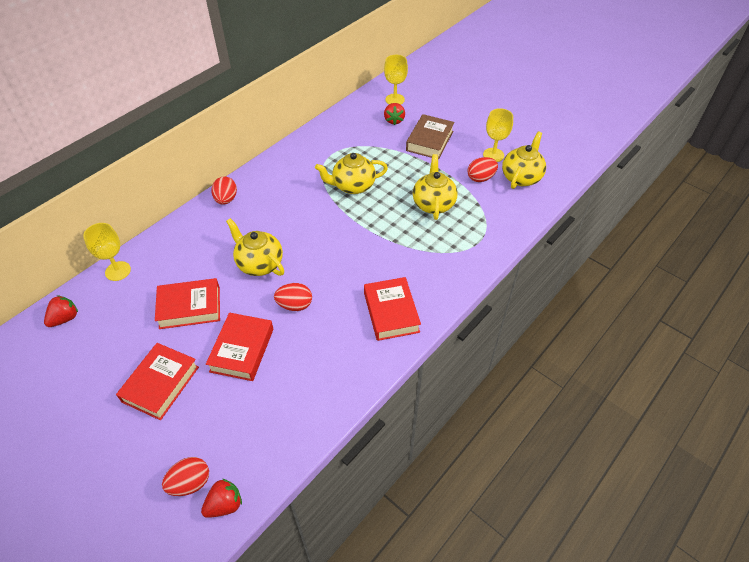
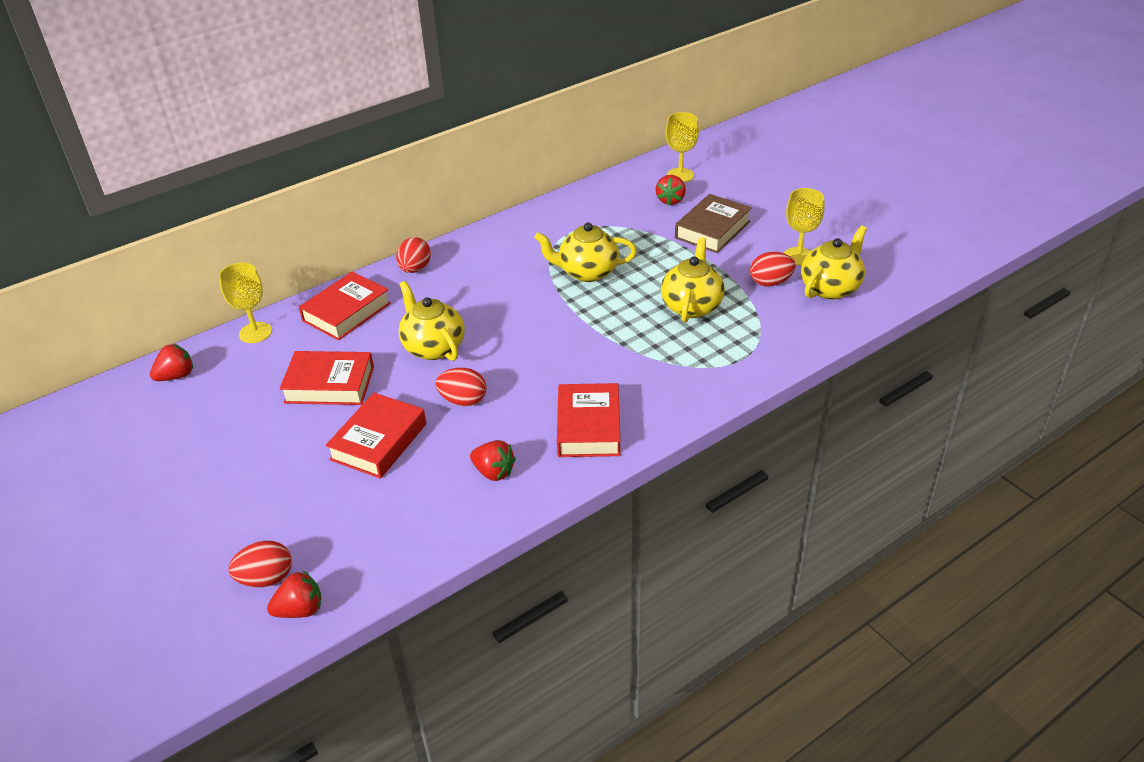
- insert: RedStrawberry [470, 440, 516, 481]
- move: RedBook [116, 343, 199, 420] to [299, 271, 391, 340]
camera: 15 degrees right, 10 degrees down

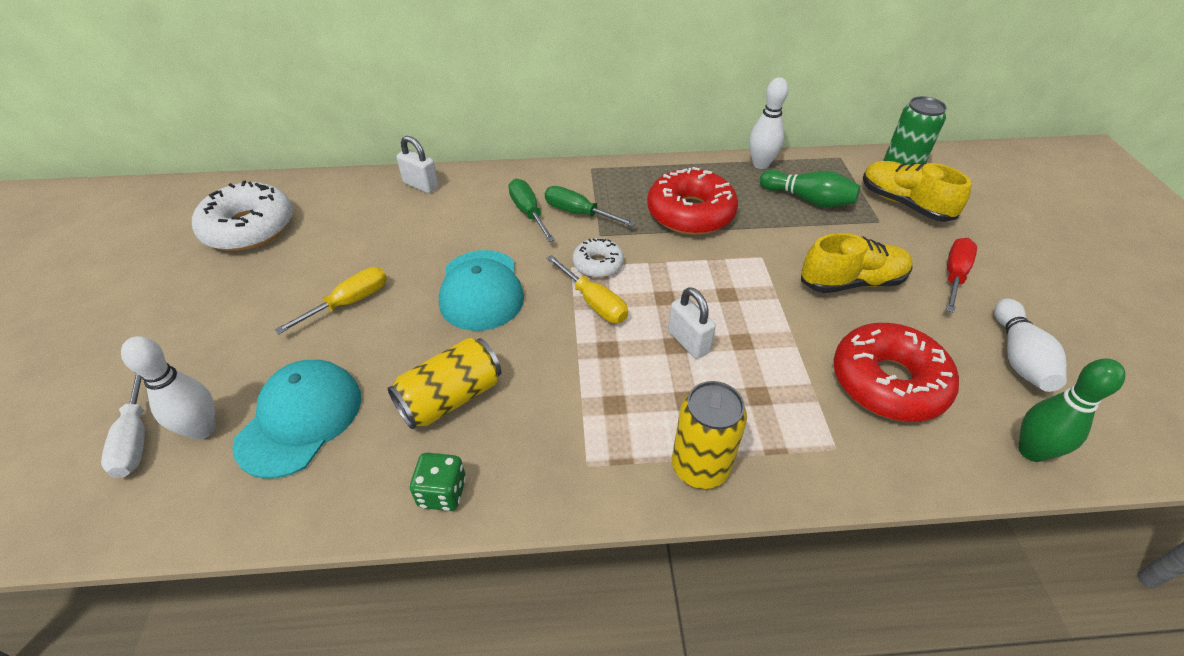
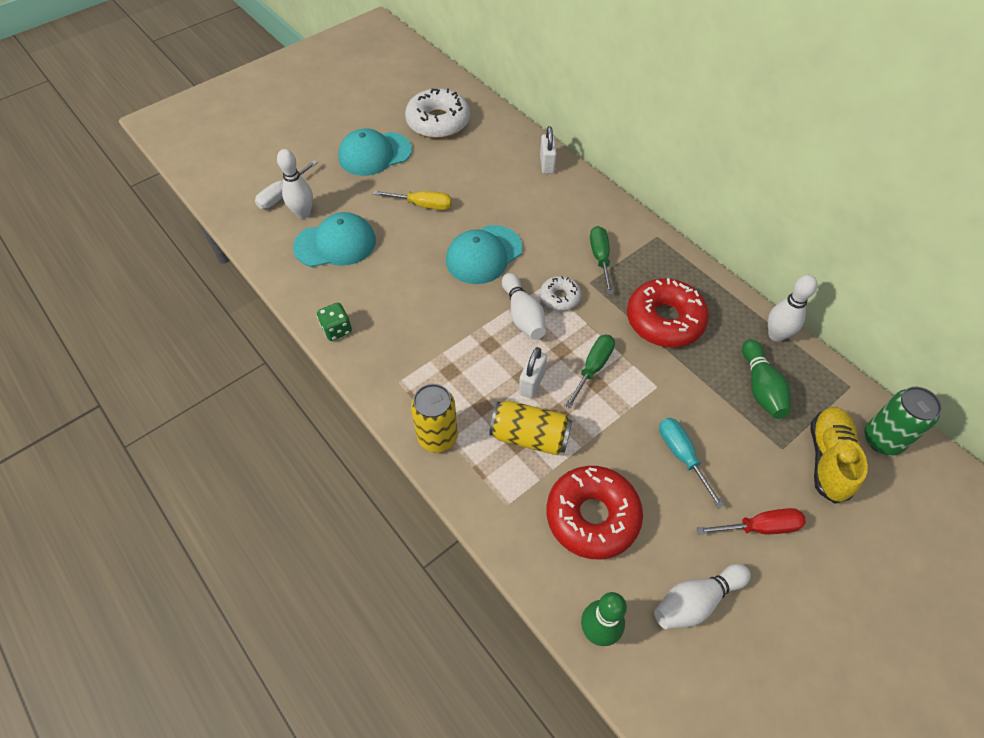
- insert: TurquoiseCap [338, 129, 412, 176]
- move: YellowCan [387, 338, 501, 429] to [489, 400, 572, 455]
- move: GreenScrewdriver [508, 179, 555, 242] to [565, 335, 615, 409]
- replace: YellowScrewdriver [546, 255, 628, 323] to WhiteBowlingPin [502, 273, 546, 339]
- replace: YellowShoe [801, 233, 913, 293] to TurquoiseScrewdriver [659, 418, 725, 508]
camera: 55 degrees right, 10 degrees up

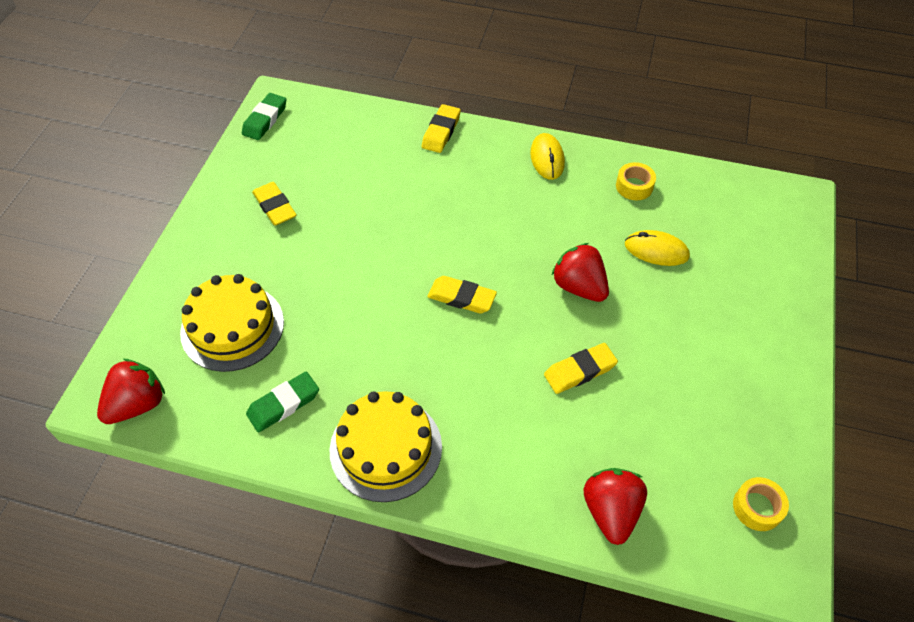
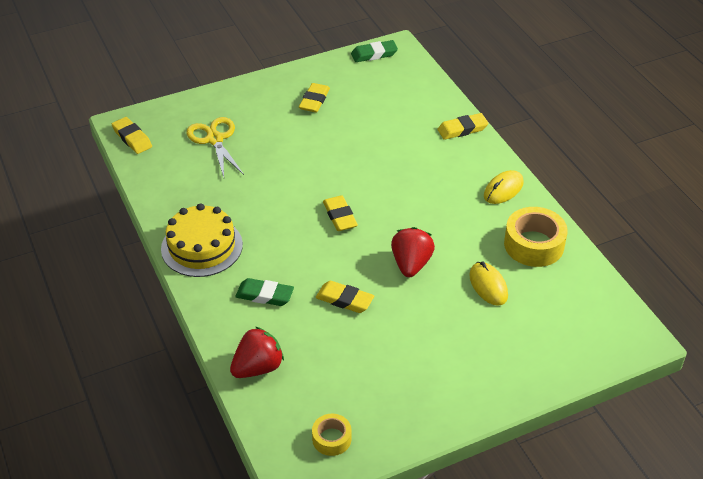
- move: GreenEraser [246, 372, 319, 432] to [235, 278, 294, 306]
- replace: RedStrawberry [97, 359, 165, 424] to YellowEraser [112, 117, 152, 154]
- replace: YellowCake [180, 274, 284, 372] to YellowScissors [186, 117, 244, 177]
- resize: YellowTape [616, 162, 656, 200] = [504, 207, 568, 267] x1.79
camera: 50 degrees right, 10 degrees down

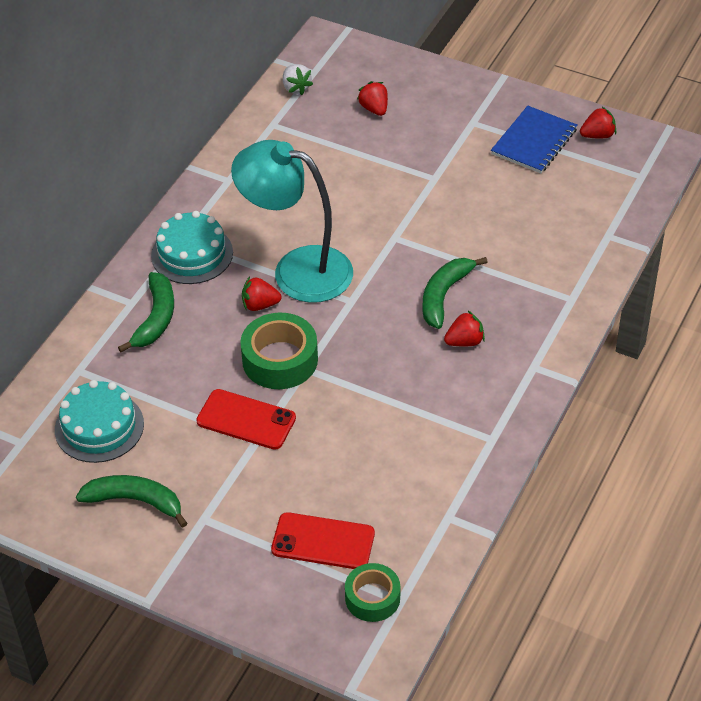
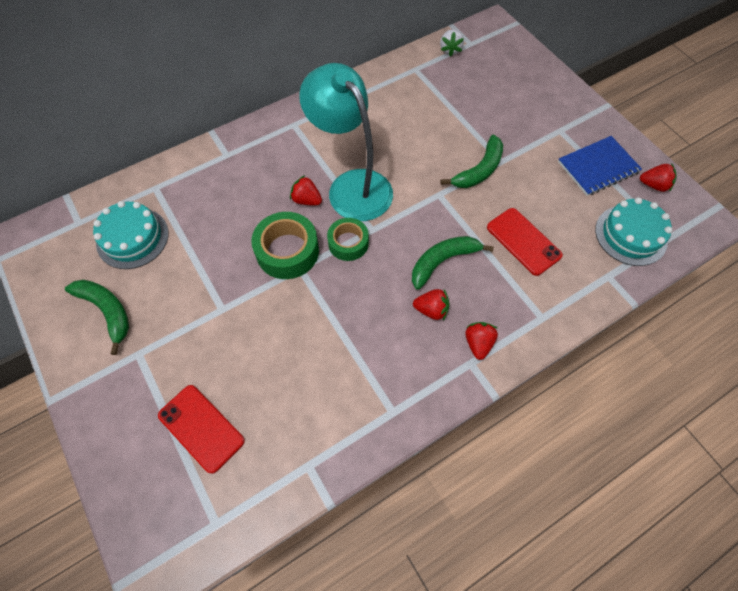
- move: GreenBanana [118, 272, 174, 352] to [441, 134, 503, 188]
- move: TurquoiseCake [151, 211, 233, 284] to [595, 197, 673, 266]
- move: RedPhone [196, 389, 296, 450] to [487, 208, 563, 276]
- move: GreenTape [345, 563, 400, 622] to [327, 218, 369, 261]
- move: RedStrawberry [357, 81, 388, 116] to [465, 322, 498, 360]
camera: 30 degrees right, 15 degrees up

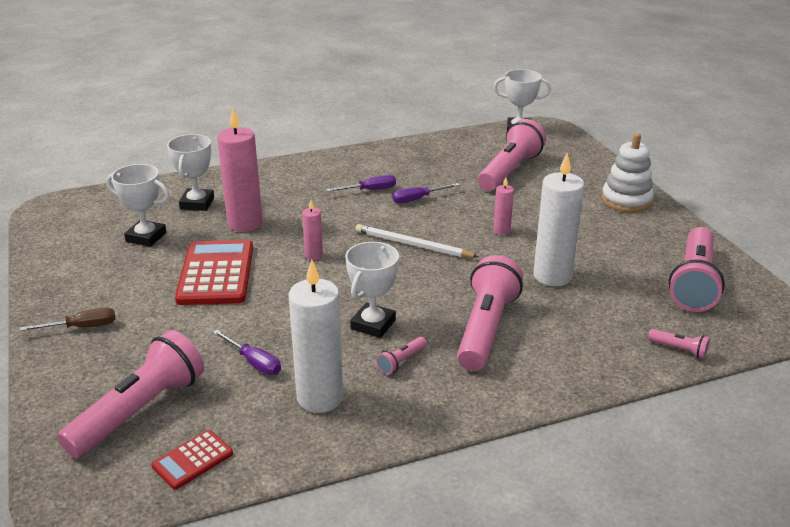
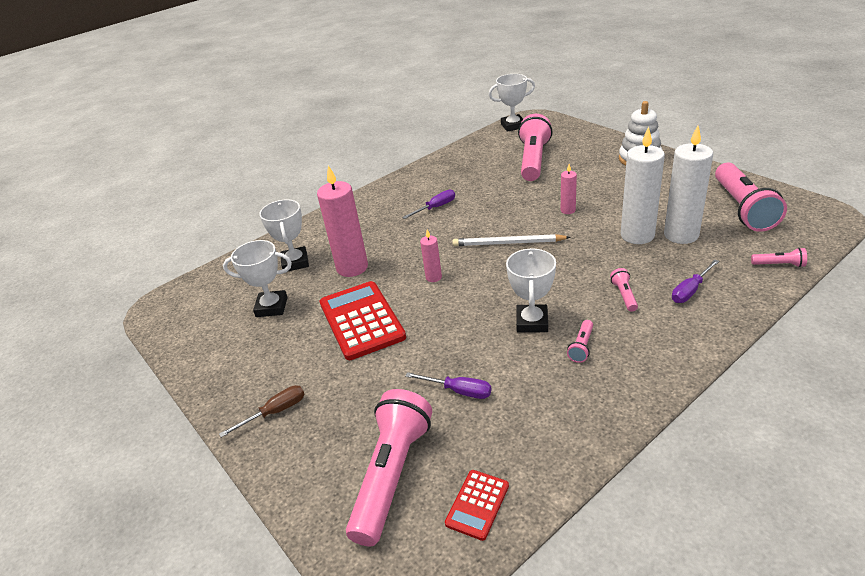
- move: WhiteCandle [289, 259, 343, 413] to [664, 126, 713, 244]
- move: PurpleScrewdriver [392, 183, 459, 203] to [672, 260, 719, 303]
- resize: PinkFlashlight [457, 255, 523, 371] = [610, 268, 638, 312] x0.42
camera: 15 degrees left, 5 degrees up

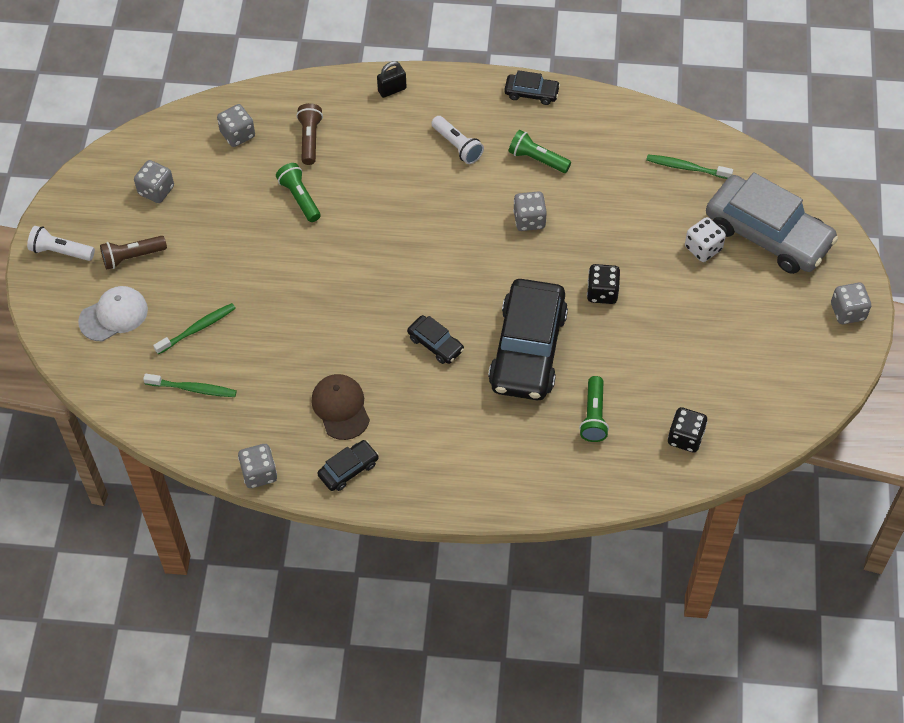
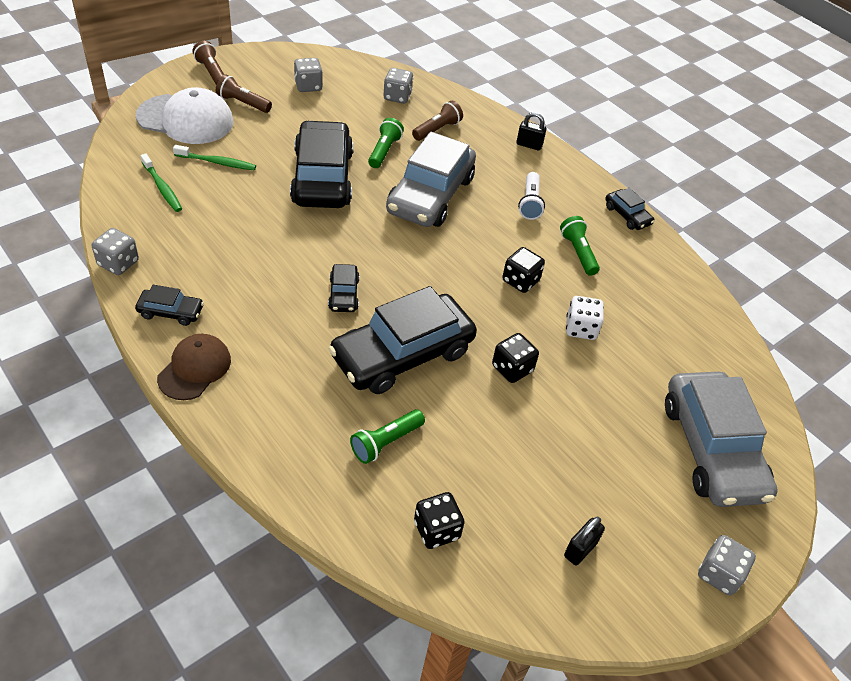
- delete: GreenToothbrush [646, 154, 733, 179]
- insert: BlackCar [290, 120, 353, 208]
- insert: GreyCar [386, 132, 476, 227]
- insert: BlackPadlock [564, 517, 605, 566]
- move: BrownCap [311, 374, 370, 440] to [157, 334, 231, 400]
- move: WhiteDice [685, 217, 726, 262] to [566, 296, 604, 340]
- recolor: WhiteFlashlight [27, 226, 95, 261] to BrownFlashlight [192, 41, 224, 85]
- recolor: GreyDice [513, 191, 547, 231] to BlackDice [502, 247, 545, 293]
- resize: WhiteCap [78, 286, 148, 341] = [136, 87, 233, 144] x1.55
camera: 40 degrees right, 10 degrees down

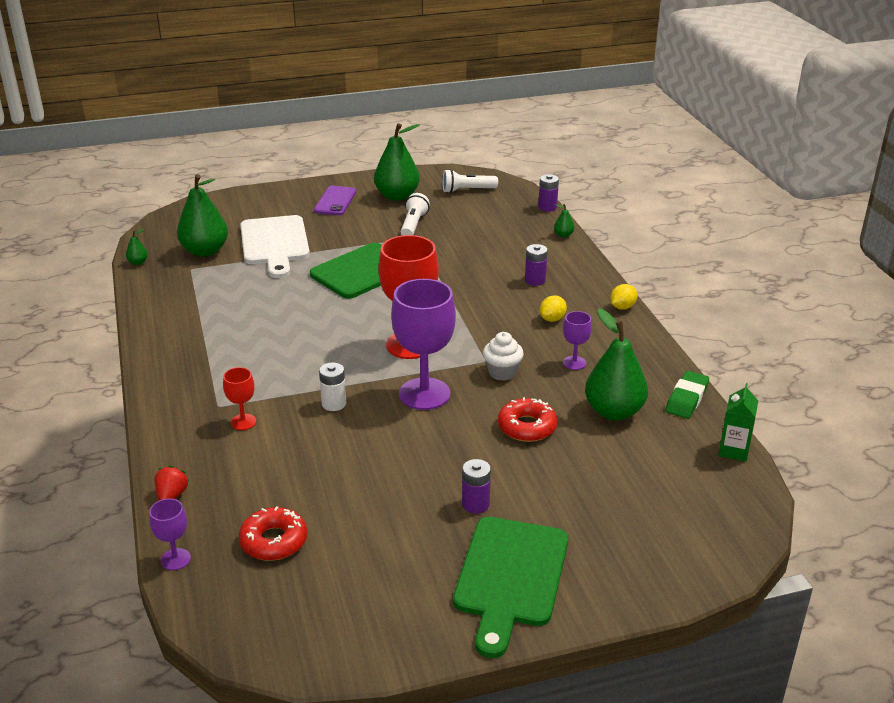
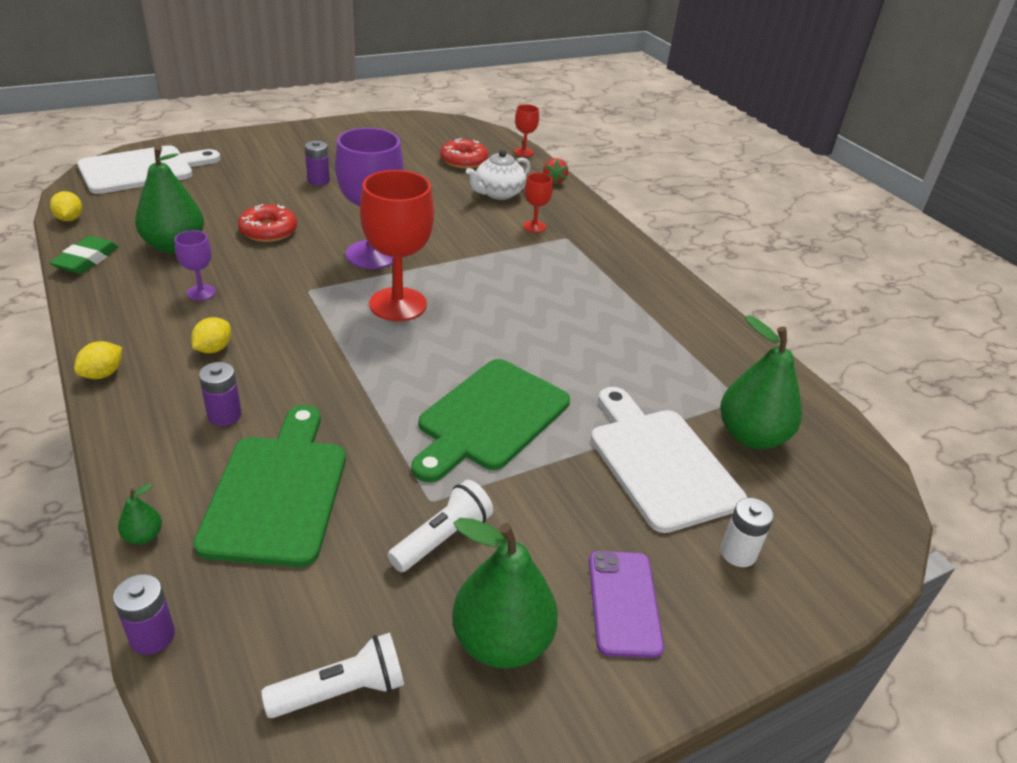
- delete: GreenPear [126, 229, 148, 265]
- delete: WhiteCupcake [483, 332, 524, 381]
- insert: WhiteCuttingBoard [77, 145, 220, 194]
- insert: WhiteTeapot [466, 150, 530, 200]
- move: WhiteBattery [319, 362, 346, 411] to [720, 498, 774, 567]
- move: GreenCuttingBoard [453, 517, 568, 658] to [193, 405, 346, 567]
- replace: GreenCarton [718, 383, 758, 462] to YellowLemon [50, 191, 82, 221]
- recolor: PurpleGoblet [149, 498, 191, 570] to RedGoblet [514, 104, 539, 157]
- rotate: WhiteFlashlight [401, 193, 430, 235] = [388, 480, 493, 572] 135 degrees counterclockwise
camera: 165 degrees right, 5 degrees up

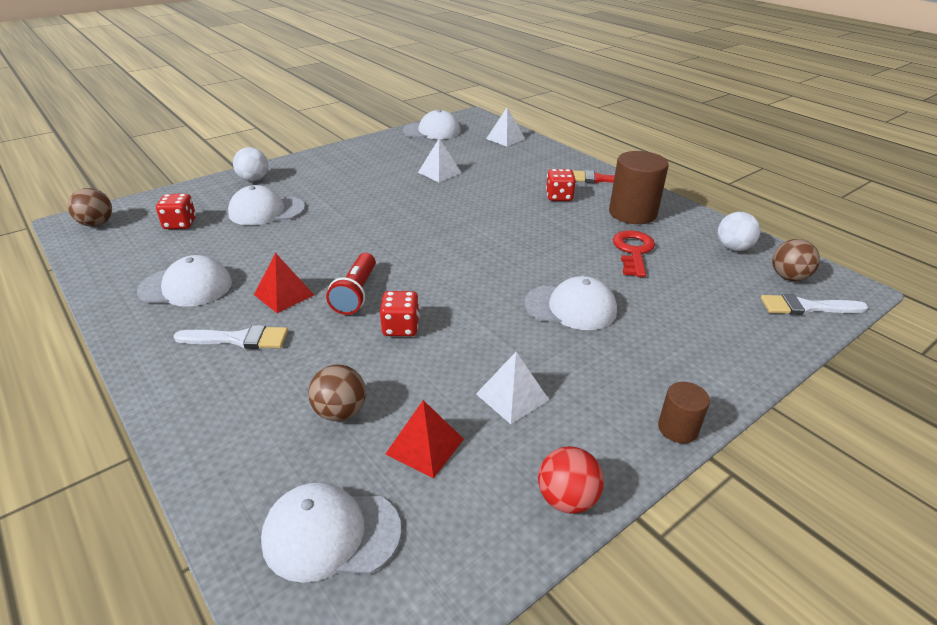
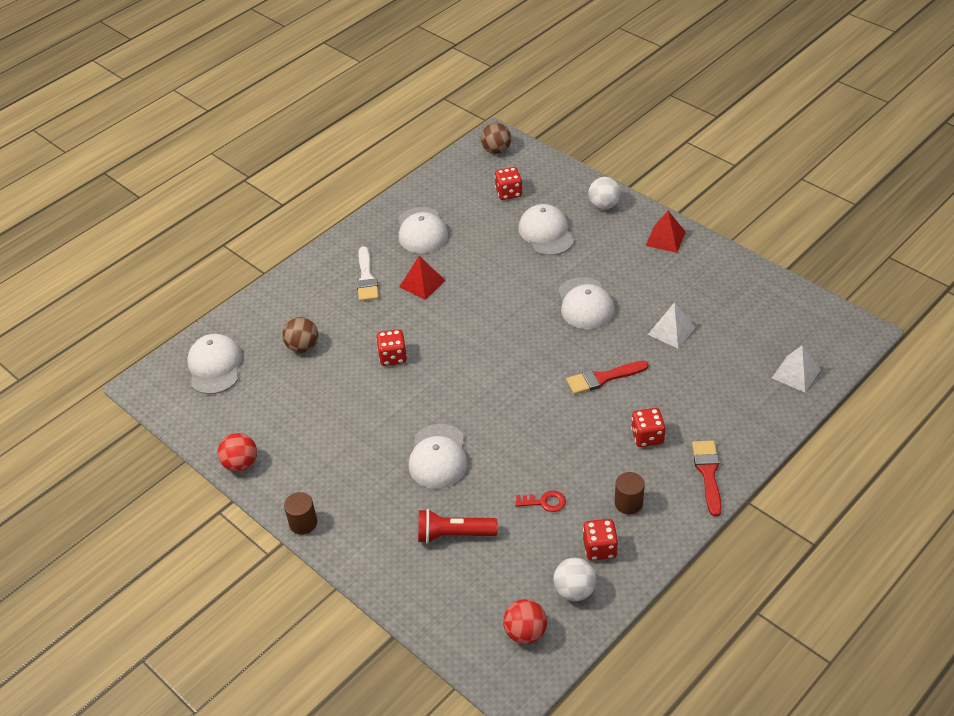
- delete: WhitePyramid [476, 352, 549, 424]
- delete: WhiteBrush [761, 294, 868, 315]
- insert: RedBrush [566, 361, 649, 395]
- insert: RedDice [583, 519, 618, 561]
- move: RedFlashlight [326, 253, 375, 315] to [418, 509, 497, 544]
- move: RedPyramid [386, 400, 464, 479] to [645, 211, 686, 253]
- move: WhiteCap [403, 110, 461, 139] to [558, 277, 615, 329]
- recolor: BrownBall [772, 239, 820, 281] to RedBall [503, 599, 547, 644]
- resize: BrownCylinder [609, 151, 669, 224] = [615, 472, 645, 514] x0.53
- resize: RedKey [613, 230, 655, 277] = [515, 491, 566, 512] x0.60
camera: 85 degrees right, 10 degrees up

